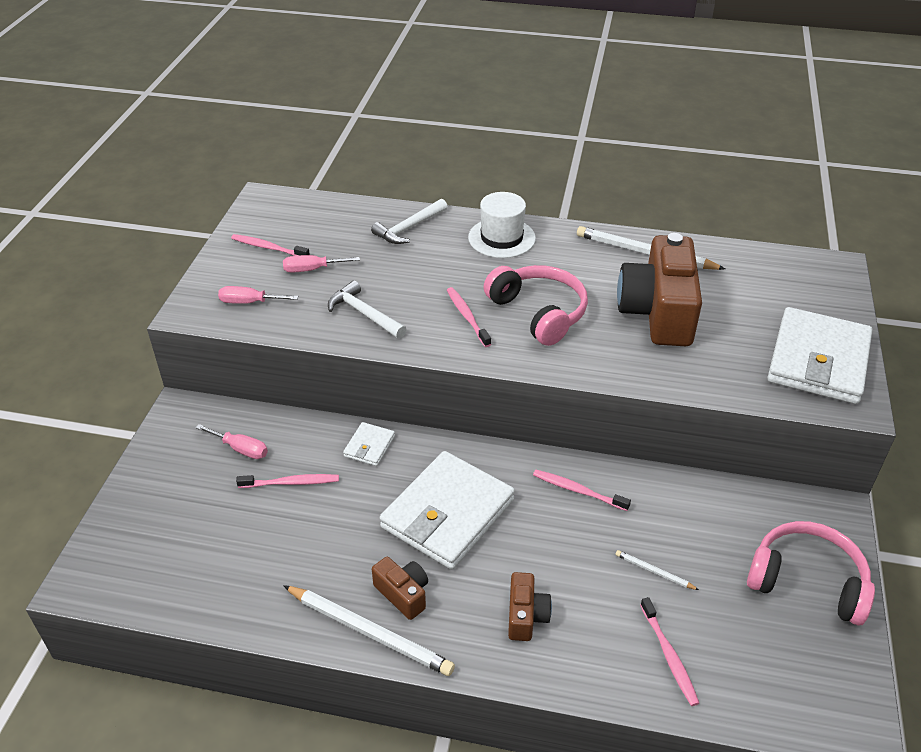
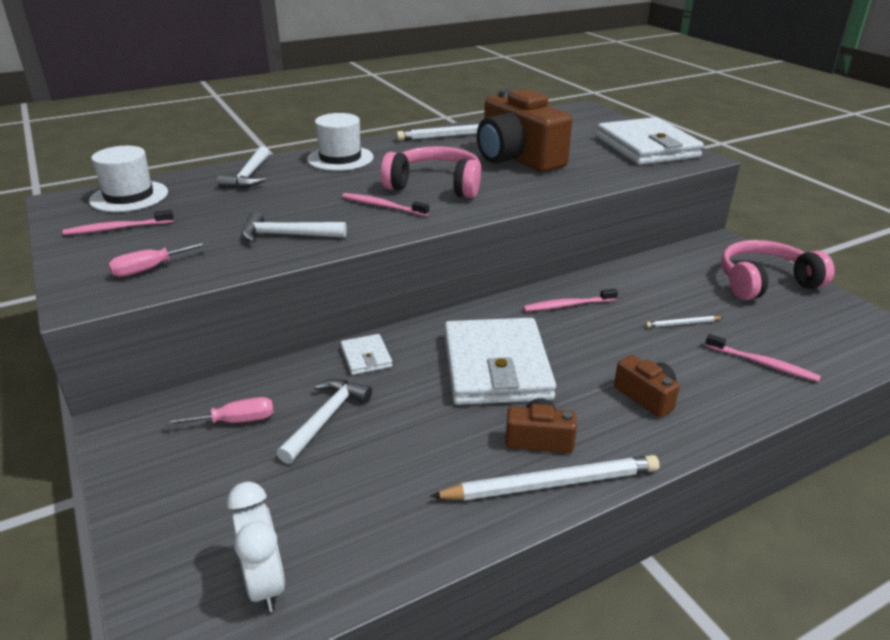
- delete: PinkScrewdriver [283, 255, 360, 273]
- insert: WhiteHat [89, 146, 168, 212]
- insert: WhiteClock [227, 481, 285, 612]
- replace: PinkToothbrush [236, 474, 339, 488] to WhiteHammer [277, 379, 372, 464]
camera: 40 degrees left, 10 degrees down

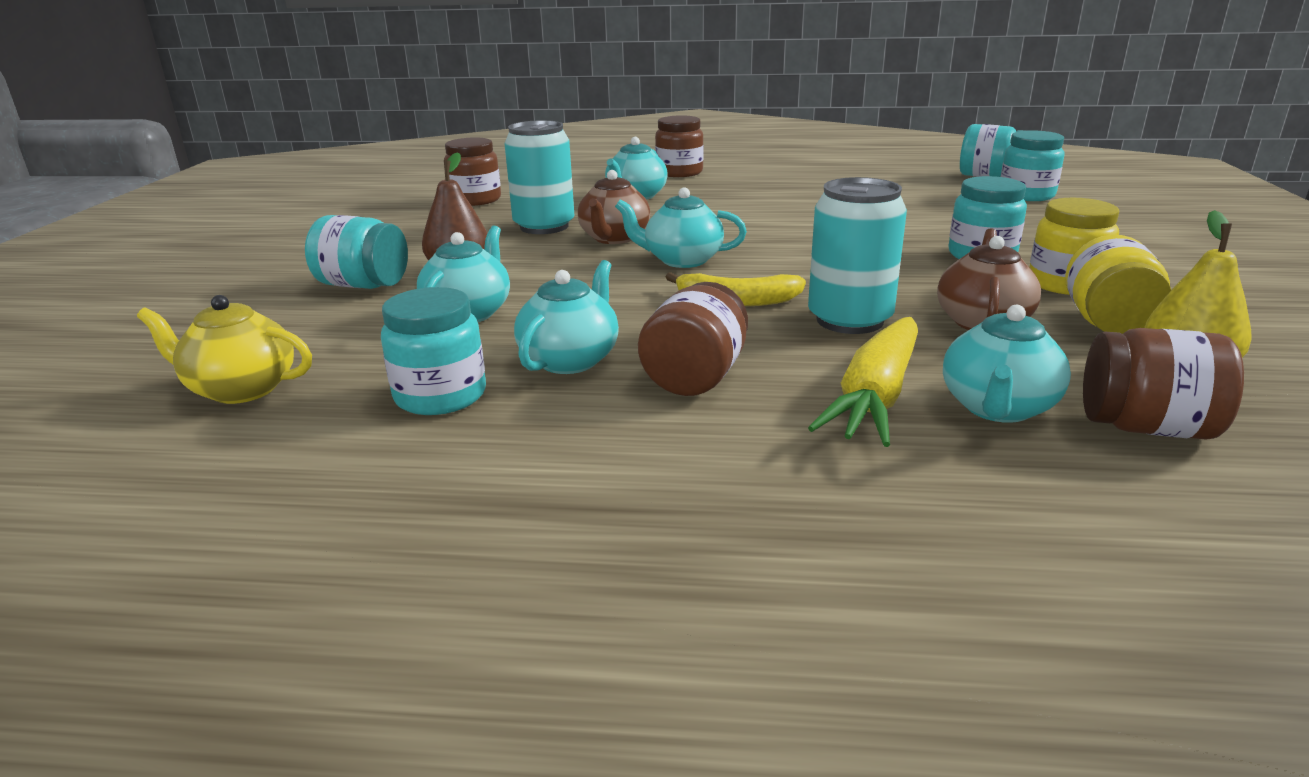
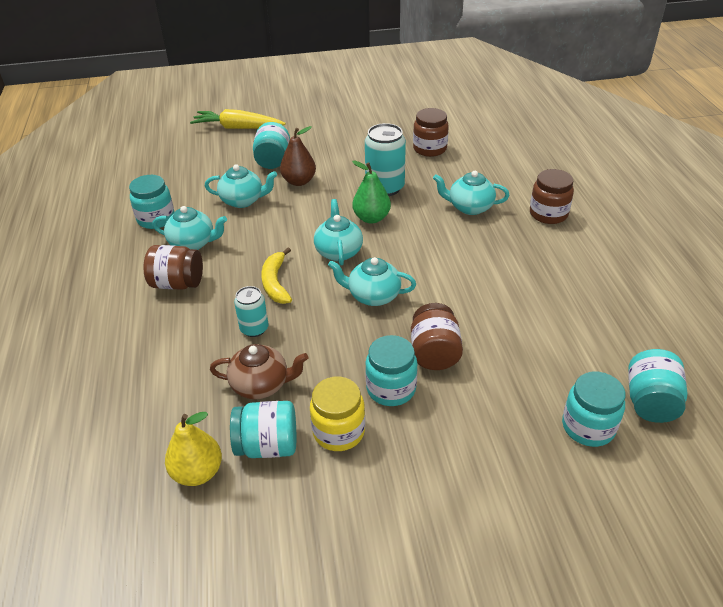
- delete: YellowTeapot [137, 295, 312, 404]
- move: YellowCarrot [808, 317, 918, 447] to [190, 109, 285, 129]
- move: TurquoiseTeapot [943, 305, 1071, 423] to [328, 257, 416, 306]
- move: BrownJar [1083, 328, 1244, 440] to [411, 303, 463, 370]
- replace: BrownTeapot [578, 170, 650, 244] to GreenPear [352, 160, 391, 224]
- recolor: YellowJar [1065, 235, 1171, 334] to TurquoiseJar [230, 401, 296, 458]
- resize: TurquoiseCan [808, 177, 907, 334] = [234, 286, 269, 337] x0.59
camera: 75 degrees right, 15 degrees up

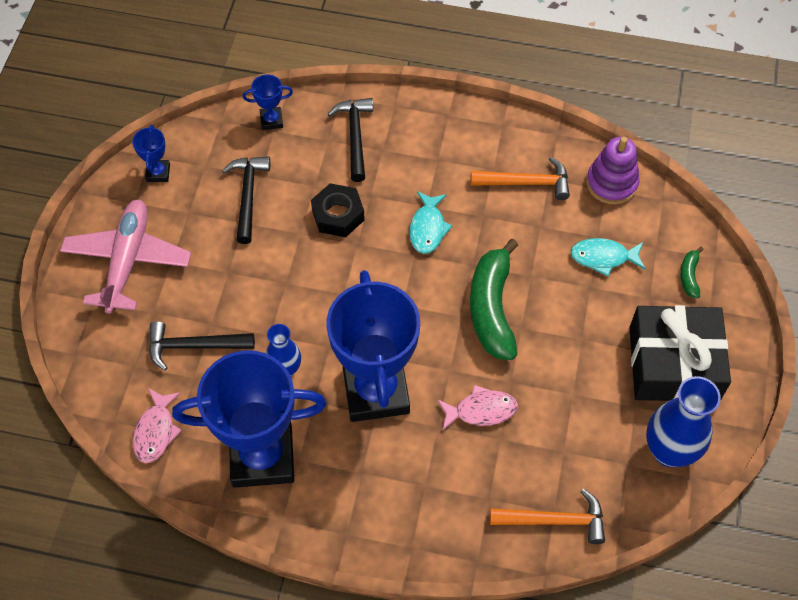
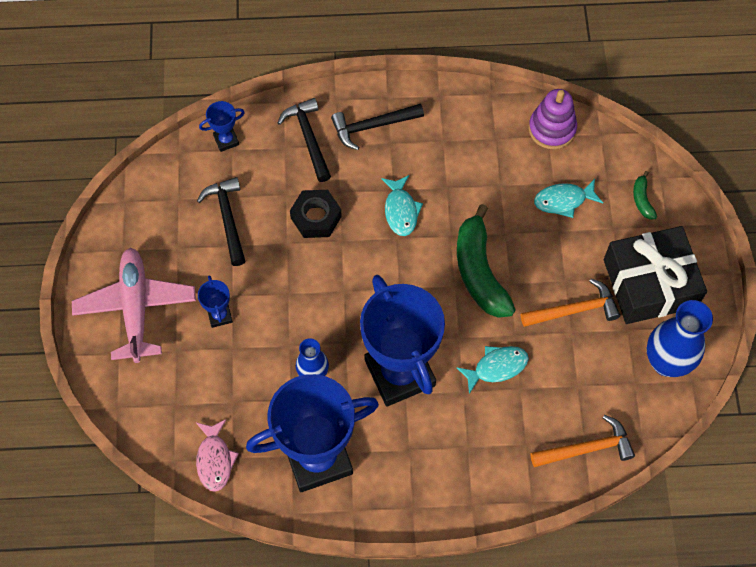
- move: BlueTrophy [132, 125, 170, 182] to [198, 275, 233, 328]
- move: BlackHammer [149, 321, 255, 370] to [331, 104, 424, 150]
- move: OrangeHammer [471, 157, 570, 200] to [521, 278, 620, 327]
- recolor: PinkFish [437, 385, 518, 430] to TurquoiseFish [457, 346, 529, 394]
camera: 15 degrees left, 5 degrees up

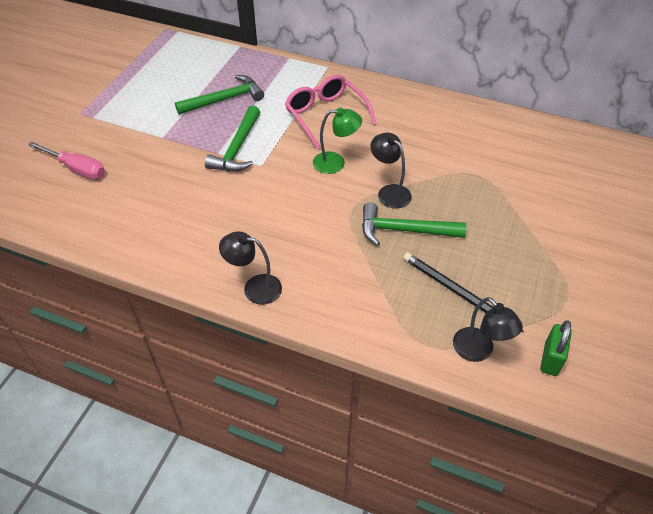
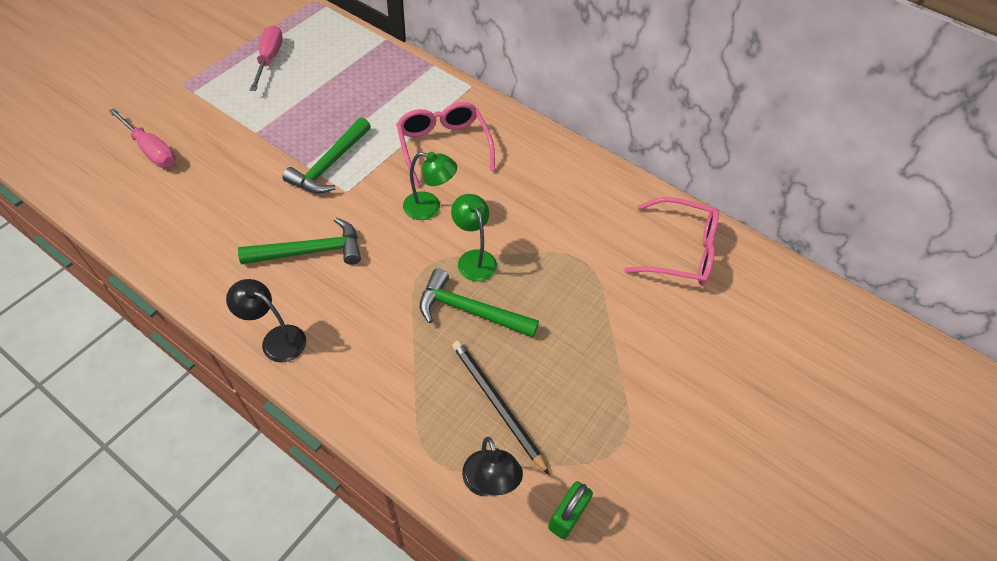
- insert: PinkScrewdriver [250, 25, 283, 91]
- insert: PinkGlasses [624, 197, 719, 285]
- move: GreenHammer [175, 75, 264, 115] to [238, 218, 361, 265]
- recolor: BlackLamp [370, 133, 412, 208] to GreenLamp [451, 194, 497, 282]
camera: 10 degrees right, 5 degrees up

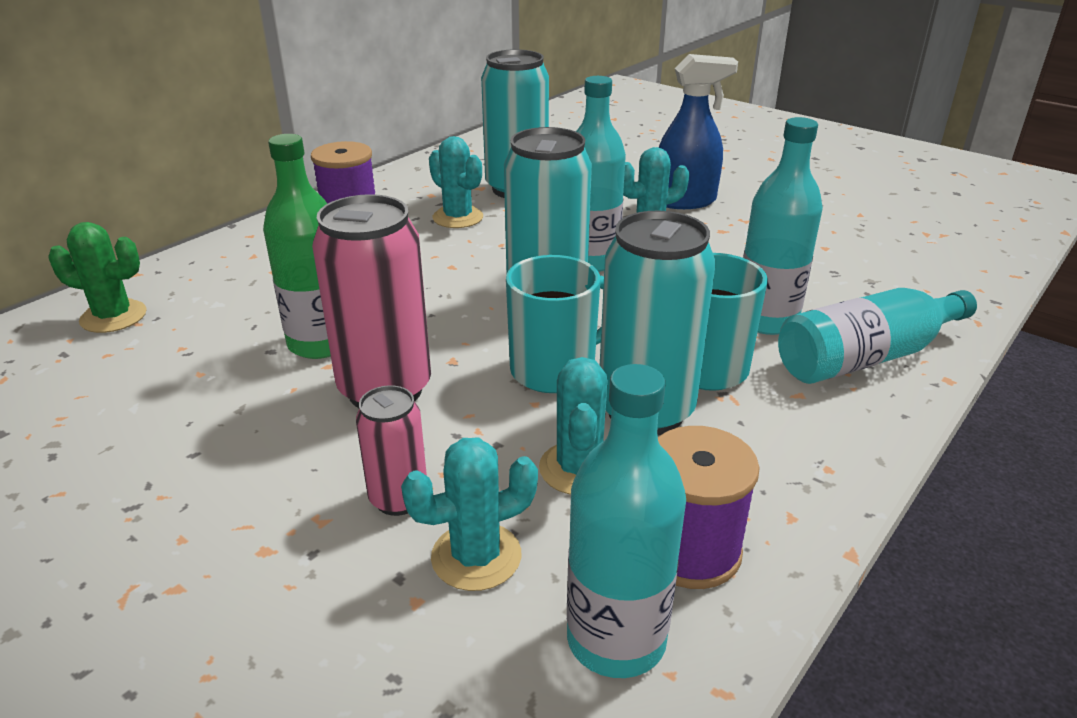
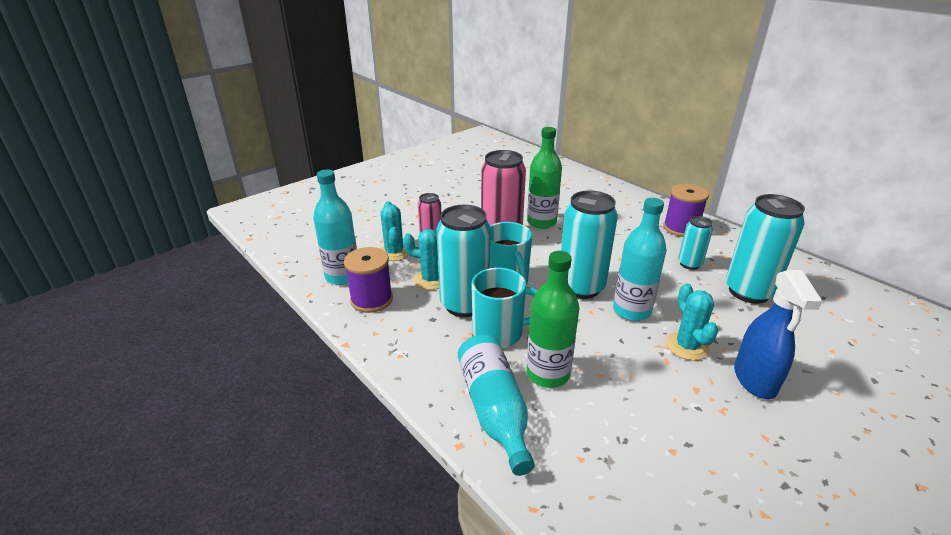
- delete: GreenCactus [48, 222, 147, 333]
- replace: TurquoiseCactus [429, 136, 483, 228] to TurquoiseCan [678, 216, 713, 270]
- recolor: TurquoiseBottle [743, 117, 823, 335] to GreenBottle [526, 251, 579, 388]
camera: 100 degrees right, 0 degrees up

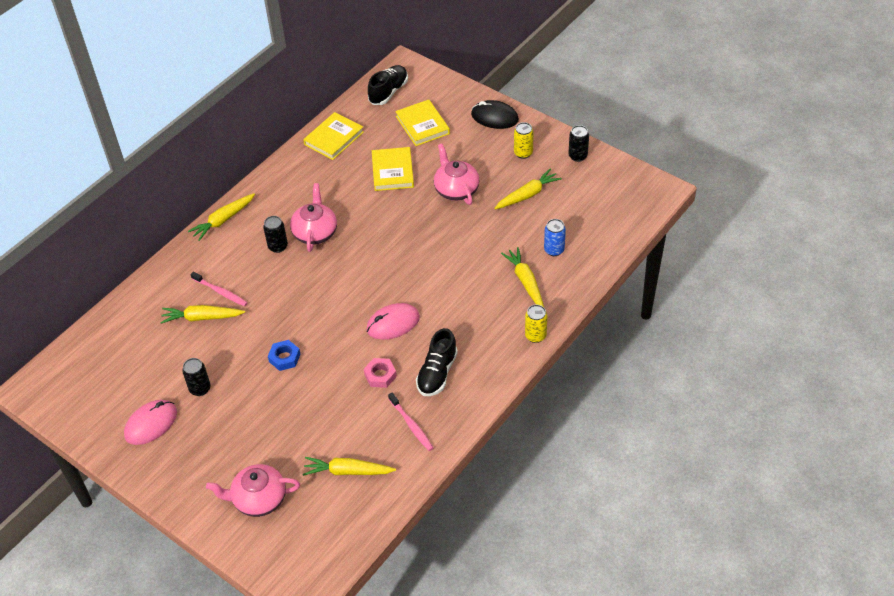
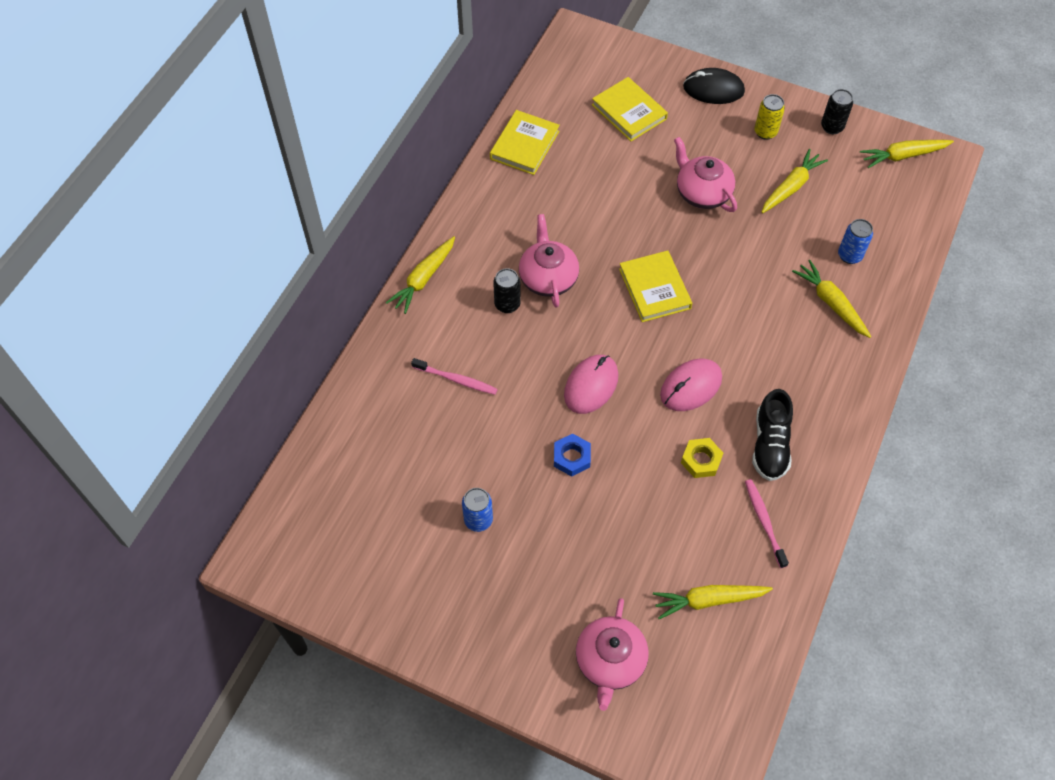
- delete: BlackShoe [368, 65, 408, 105]
- delete: YellowCan [525, 305, 548, 343]
- move: PinkMouse [124, 400, 177, 445] to [564, 355, 618, 414]
- move: YellowCarrot [160, 305, 245, 324] to [860, 140, 954, 168]
- move: YellowBook [372, 147, 414, 191] to [619, 250, 692, 322]
- recolor: BlackCan [182, 358, 211, 396] to BlueCan [462, 488, 493, 532]
- recolor: PinkNut [364, 358, 397, 388] to YellowNut [681, 438, 723, 478]
- rotate: PinkTeapot [206, 464, 300, 517] = [576, 598, 649, 711] 60 degrees counterclockwise
- rotate: PinkToothbrush [388, 393, 433, 451] = [745, 479, 789, 568] 150 degrees counterclockwise
camera: 15 degrees left, 10 degrees up

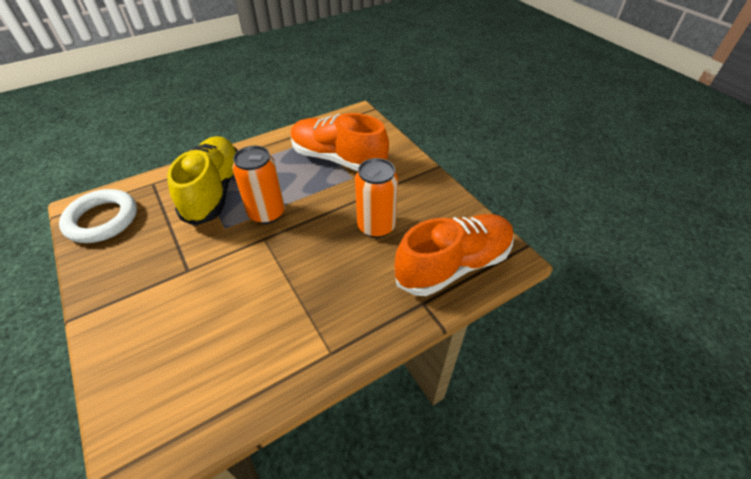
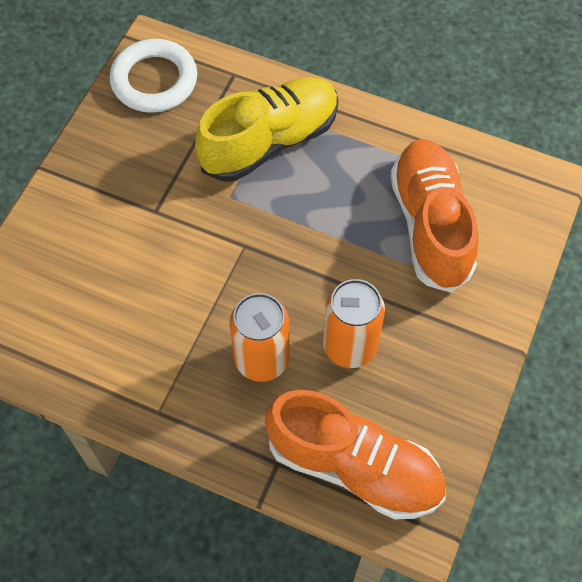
- move: OrangeCan [232, 146, 285, 224] to [230, 293, 289, 382]
camera: 55 degrees right, 15 degrees up

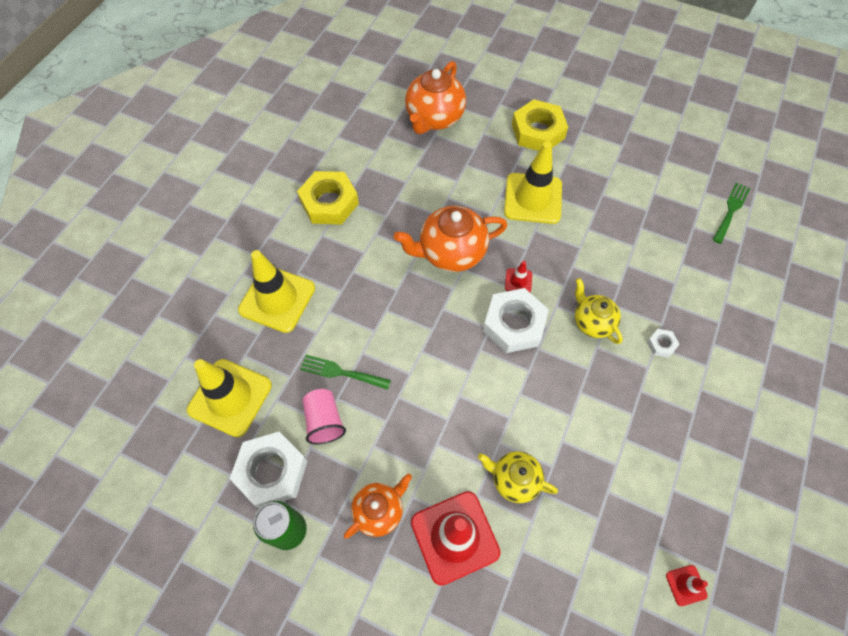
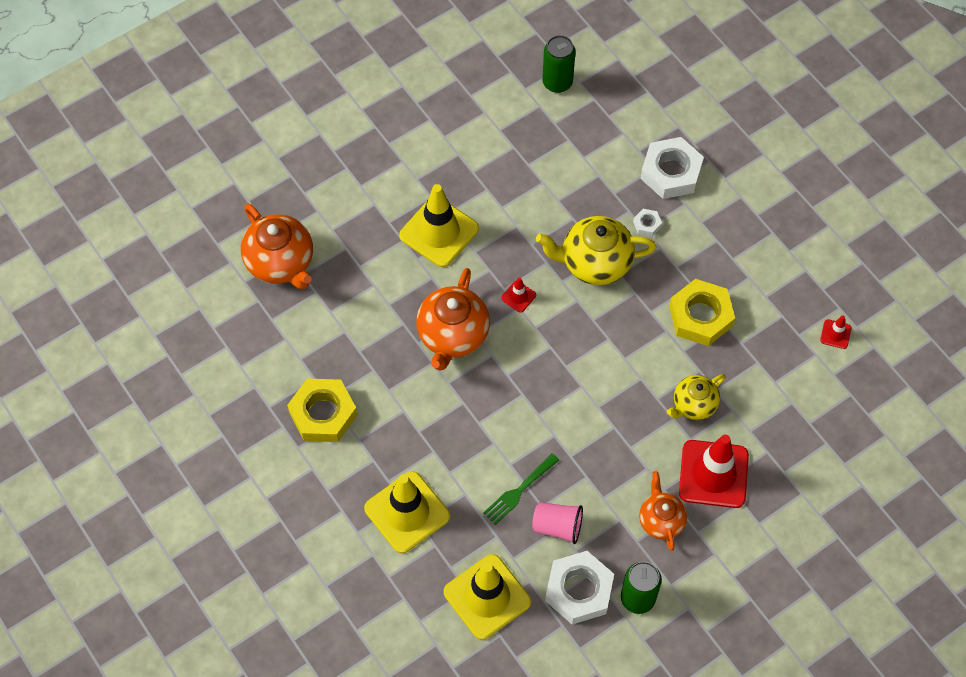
- move: WhiteNut [483, 288, 549, 353] to [640, 137, 704, 199]
- move: YellowNut [512, 100, 568, 151] to [669, 279, 735, 346]
- replace: GreenFork [713, 182, 750, 244] to GreenCan [542, 35, 576, 93]
- resize: YellowTeapot [575, 278, 623, 344] = [536, 216, 657, 285] x1.62
camera: 60 degrees left, 0 degrees up

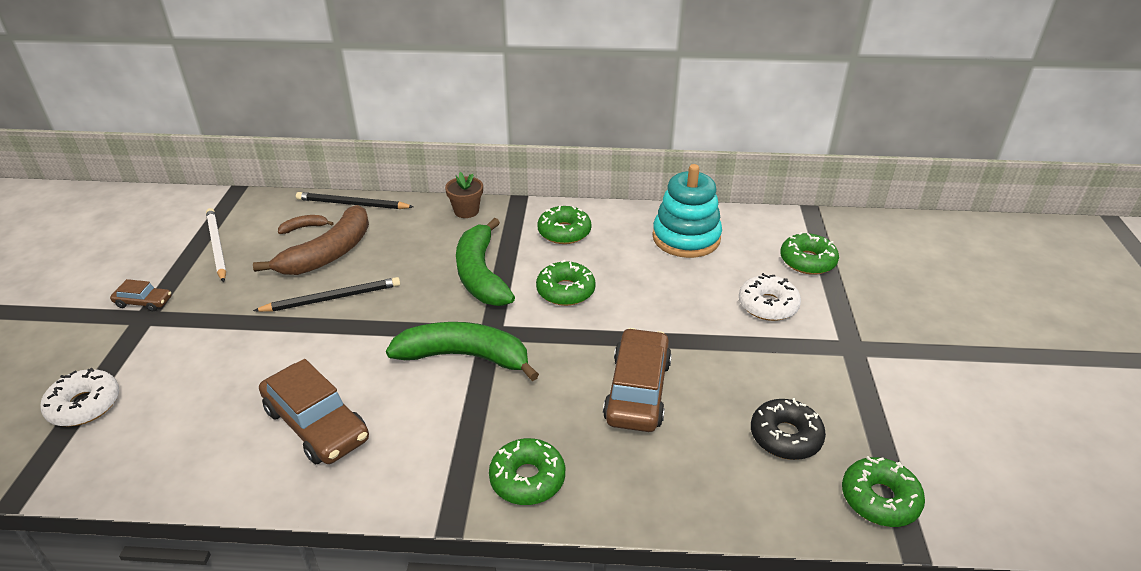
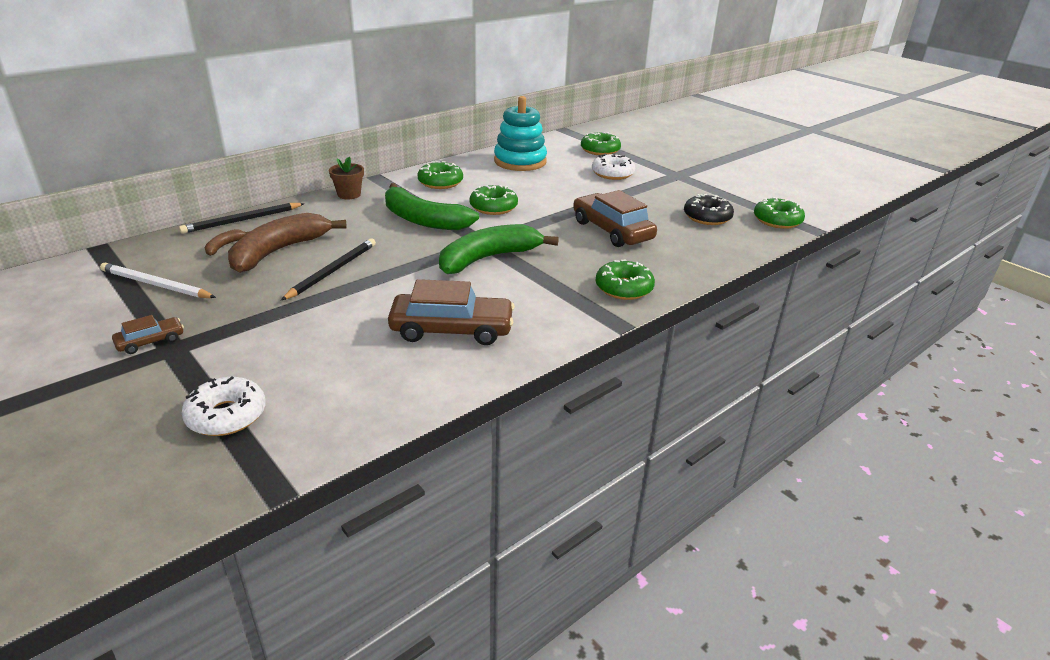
- rotate: BrownBanana [253, 205, 369, 275] = [228, 213, 347, 273] 135 degrees counterclockwise
camera: 45 degrees left, 5 degrees down

